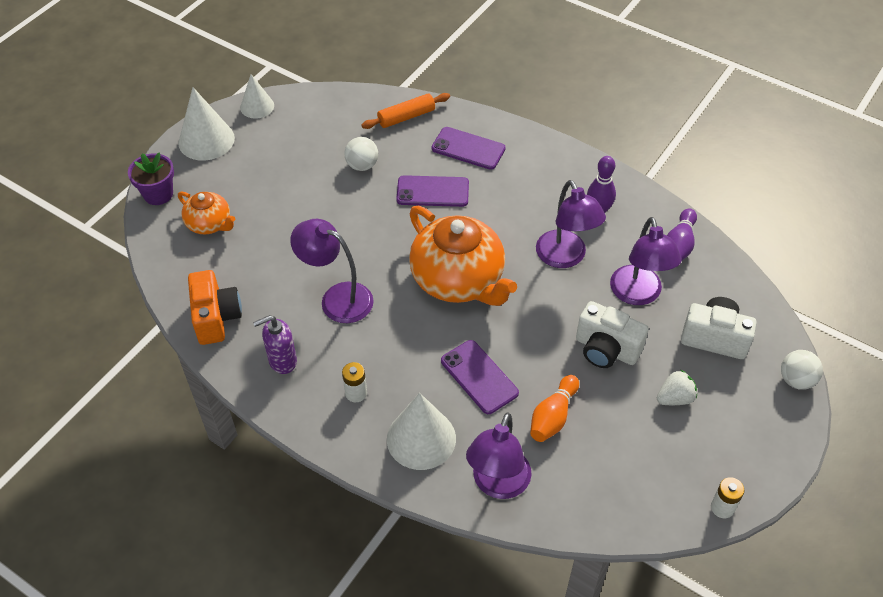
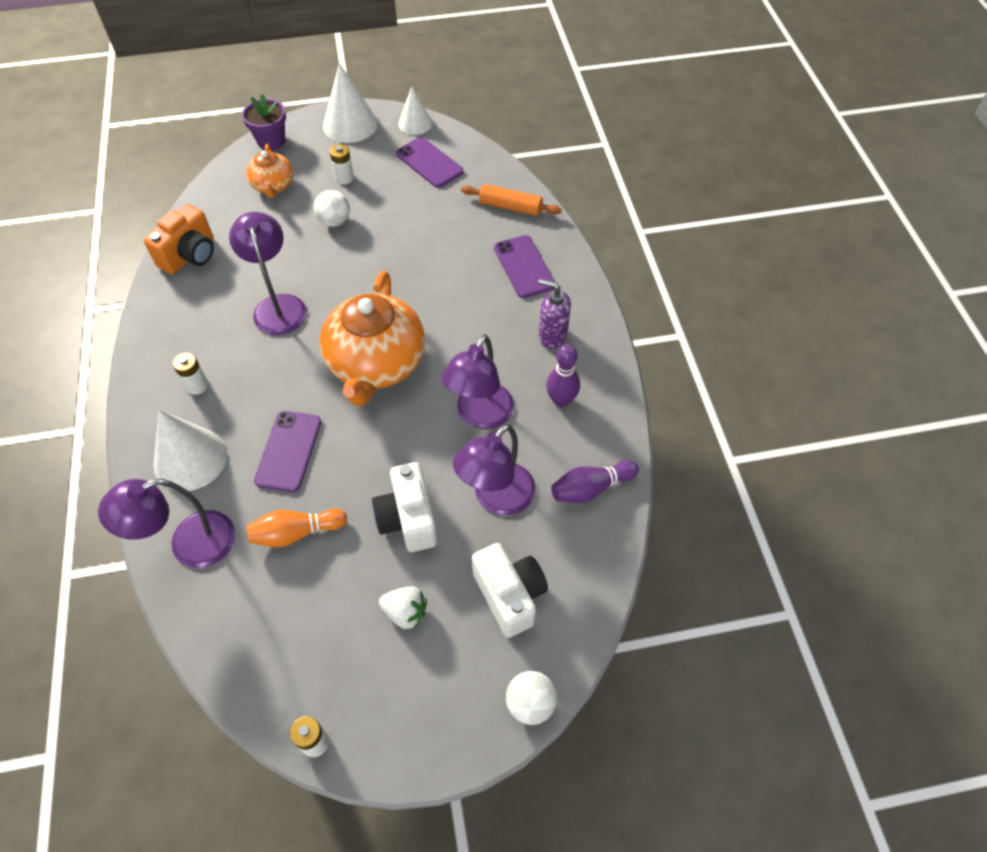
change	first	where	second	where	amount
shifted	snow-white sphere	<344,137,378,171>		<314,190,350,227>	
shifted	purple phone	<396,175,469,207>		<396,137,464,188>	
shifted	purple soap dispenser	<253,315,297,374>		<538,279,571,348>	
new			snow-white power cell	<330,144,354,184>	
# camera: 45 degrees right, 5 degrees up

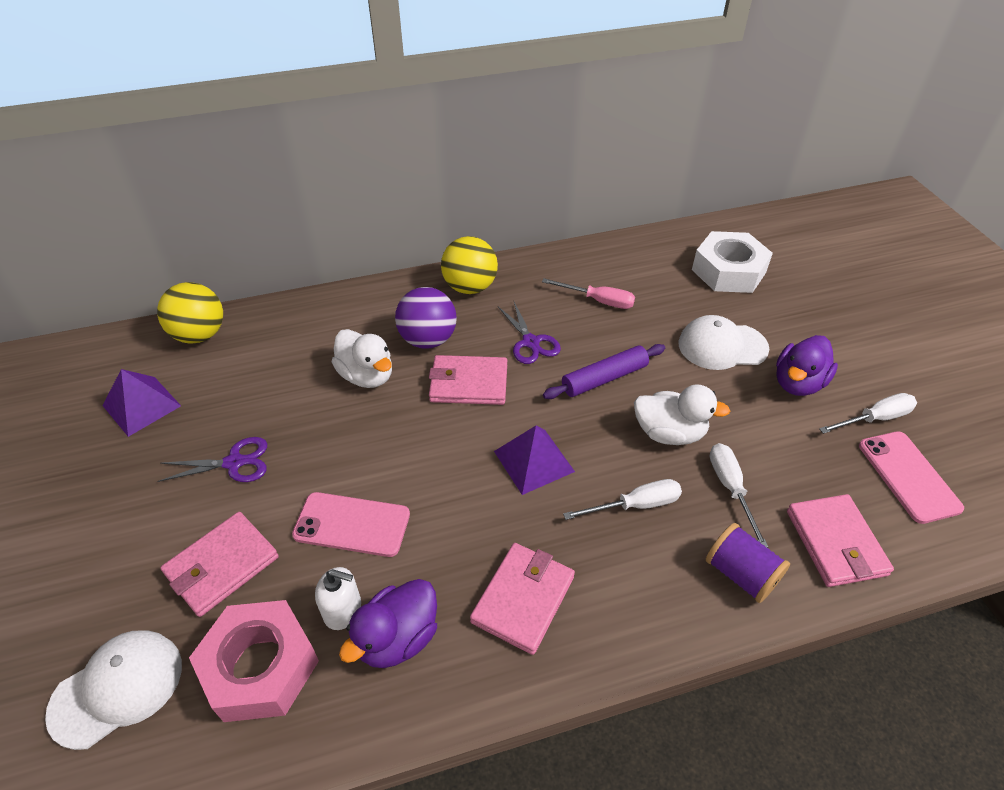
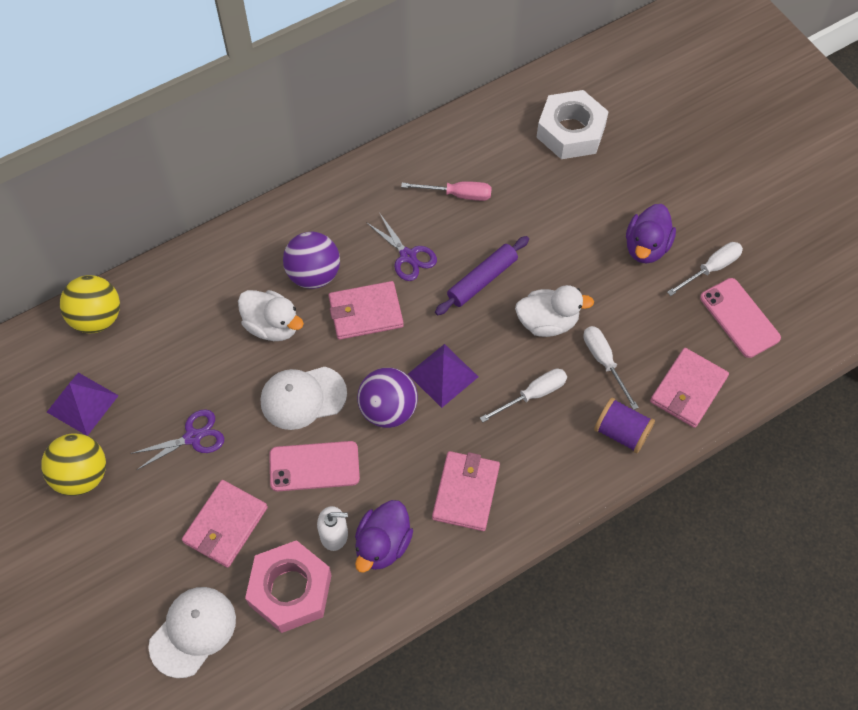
change	first	where	second	where	amount
shifted	yellow sphere	<441,236,498,294>		<41,433,106,496>	
shifted	snow-white peaked cap	<678,315,769,370>		<261,367,347,430>	
rotated	rose-pink card wallet	<787,494,894,587>		<650,348,729,428>	60 degrees clockwise
new			purple sphere	<357,368,418,428>	
# camera: 15 degrees left, 15 degrees up

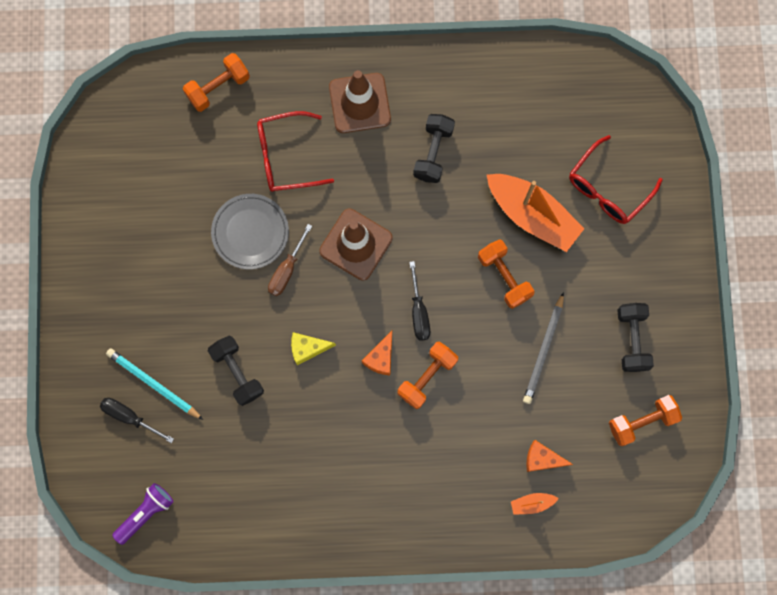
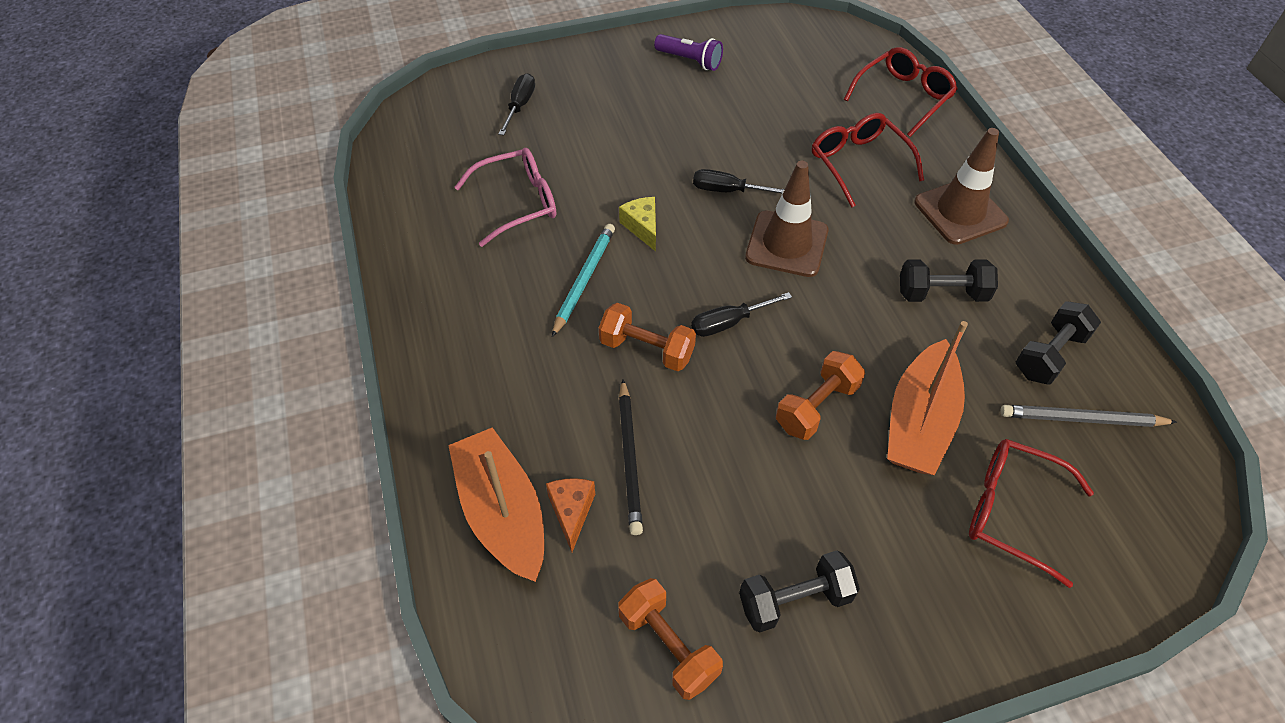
change	first	where	second	where	amount
swapped	orange dumbbell	<183,53,250,112>	crimson glasses	<844,47,957,137>	
gone	ash-grey plate	<211,194,289,269>			
repainted	dark brown screwdriver	<268,224,312,296>	jet-black screwdriver	<693,169,784,194>	
shifted	ash-grey pencil	<523,292,564,404>		<1000,405,1177,427>	
gone	orange cheese	<362,331,392,375>			
shifted	jet-black dumbbell	<208,336,264,406>		<1016,301,1101,385>	
shifted	aqua pencil	<106,348,203,420>		<552,224,615,337>	
shifted	purple pocket torch	<112,483,173,545>		<654,34,723,71>	
scaled	orange toy boat	<511,493,559,515>		<448,427,544,582>	x2.39
new			rose-pink glasses	<454,148,556,247>	
new			jet-black pencil	<619,379,643,535>	
# camera: 75 degrees right, 25 degrees down

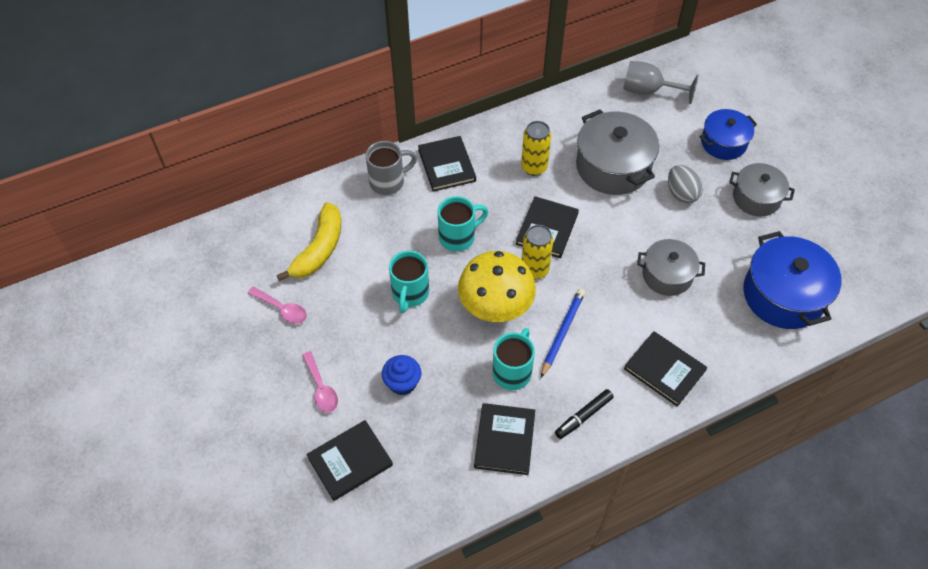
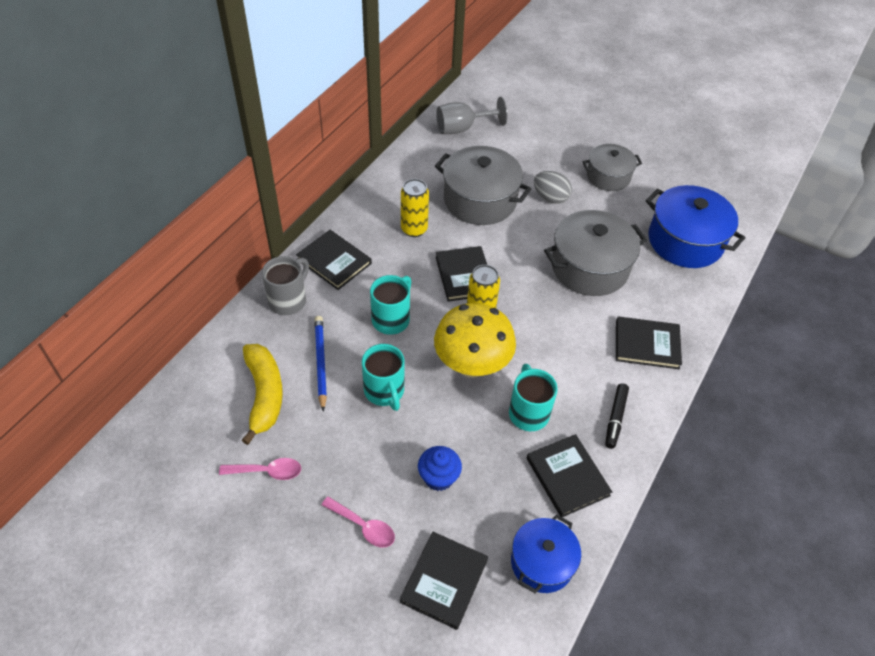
change	first	where	second	where	amount
shifted	royal blue stockpot	<699,109,757,160>		<511,514,581,593>	
scaled	ash-grey stockpot	<637,239,705,296>		<544,210,647,296>	x1.60
shifted	royal blue pencil	<541,289,585,378>		<314,316,327,412>	
# camera: 35 degrees left, 5 degrees down

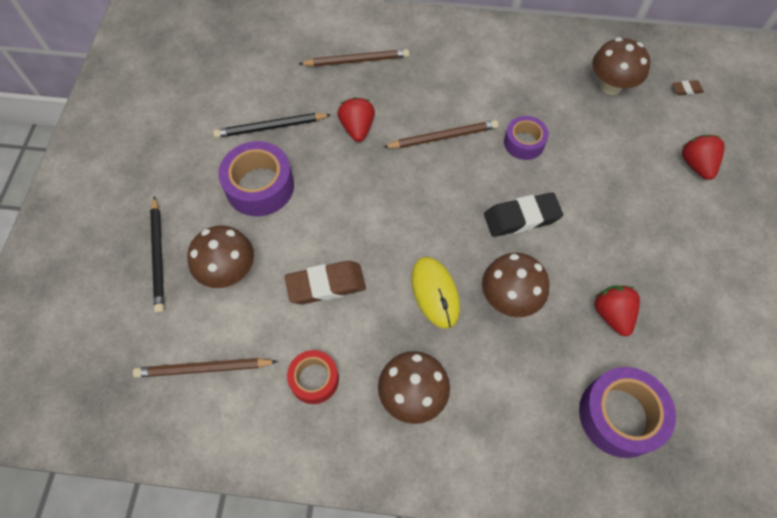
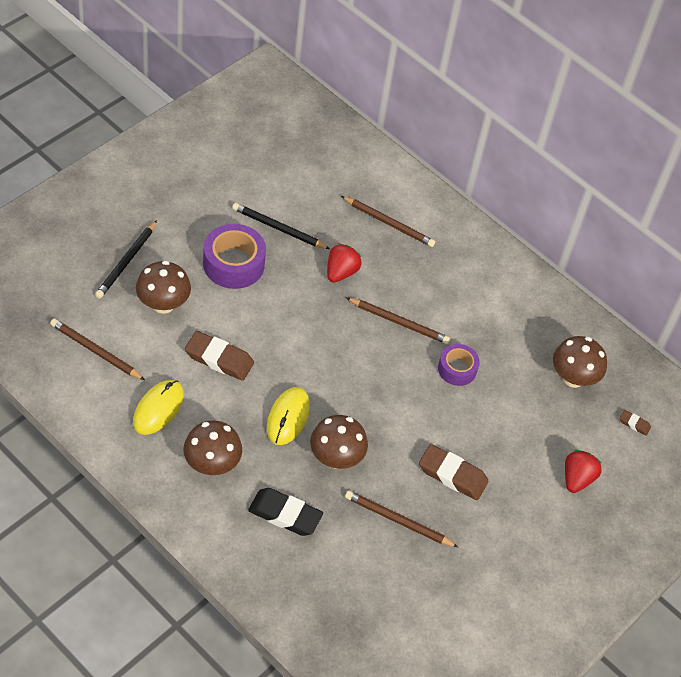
change	first	where	second	where	amount
shifted	jet-black eraser	<484,192,563,237>		<248,488,323,536>	
swapped	crimson berry	<594,285,640,336>	dark brown pencil	<345,491,458,547>	
swapped	crimson tape	<287,350,339,404>	yellow mouse	<133,380,184,435>	
gone	purple tape	<579,367,676,458>			
new			dark brown eraser	<419,444,488,500>	
# camera: 30 degrees right, 10 degrees down

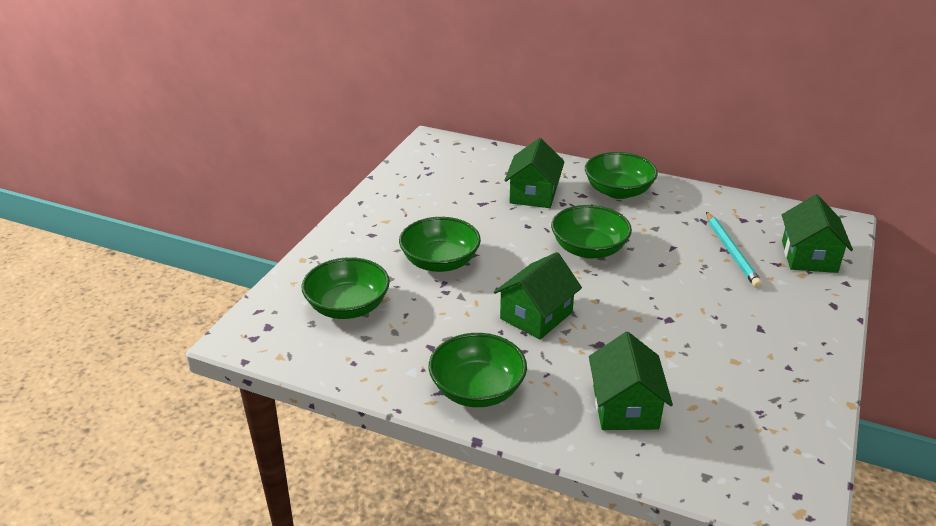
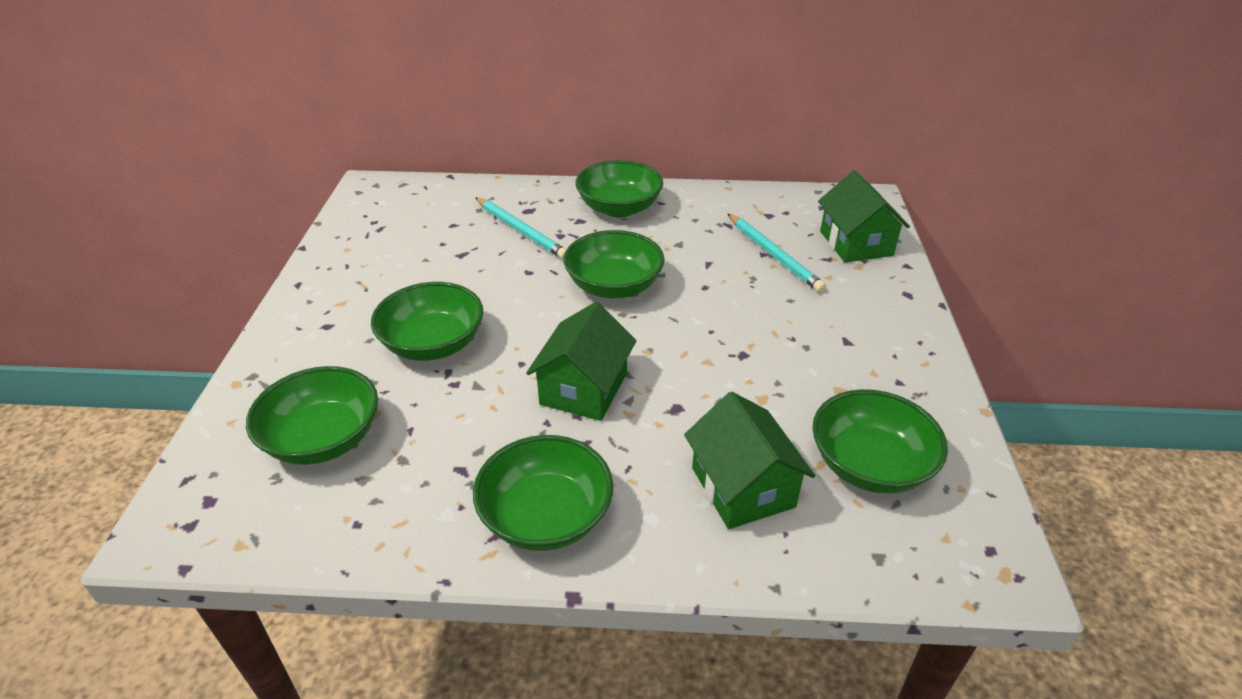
change	first	where	second	where	amount
swapped	green cottage	<504,138,565,208>	aqua pencil	<475,197,567,259>	
new			green bowl	<812,389,948,494>	
# camera: 20 degrees left, 5 degrees up

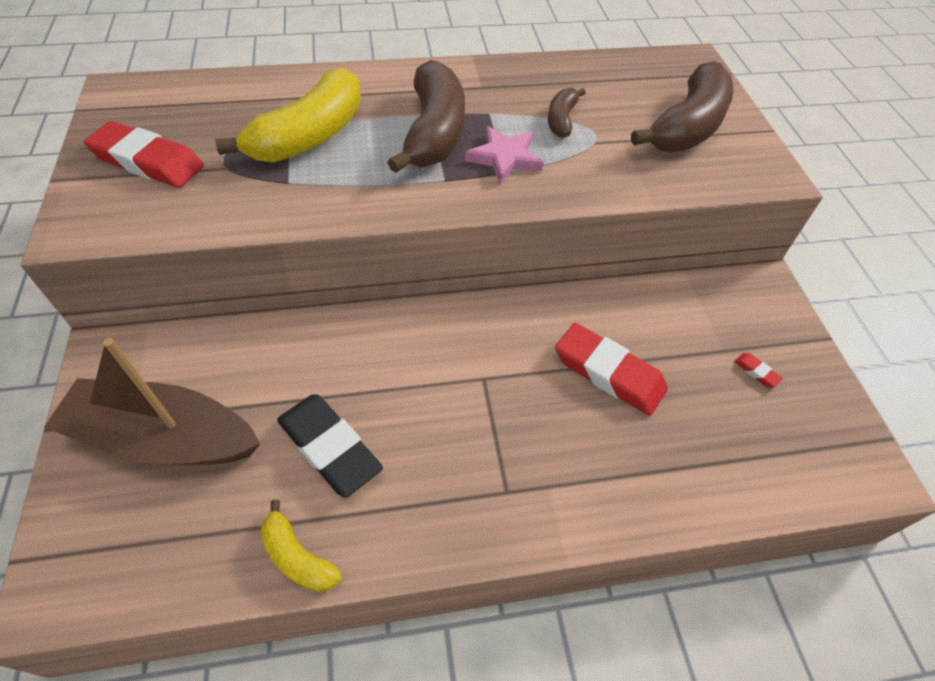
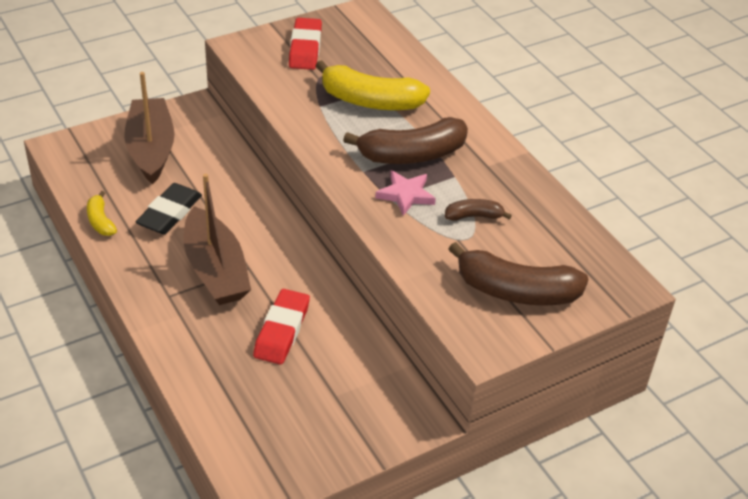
change	first	where	second	where	amount
gone	crimson eraser	<734,353,783,387>			
rotated	yellow toy banana	<260,500,342,592>		<87,191,117,236>	45 degrees counterclockwise
new			dark brown toy boat	<184,173,251,305>	
# camera: 70 degrees right, 10 degrees down

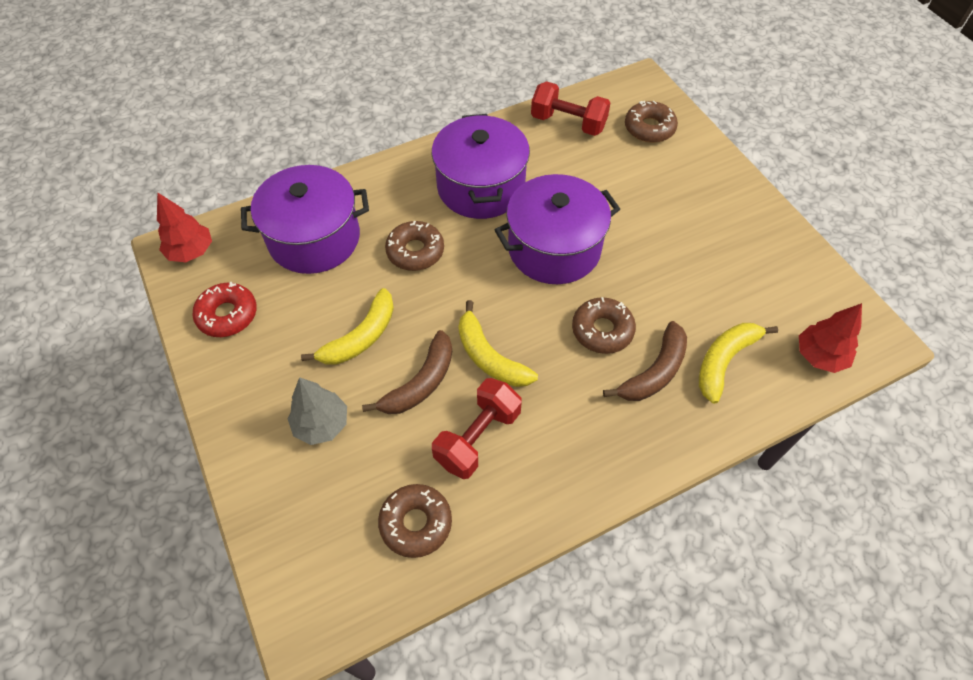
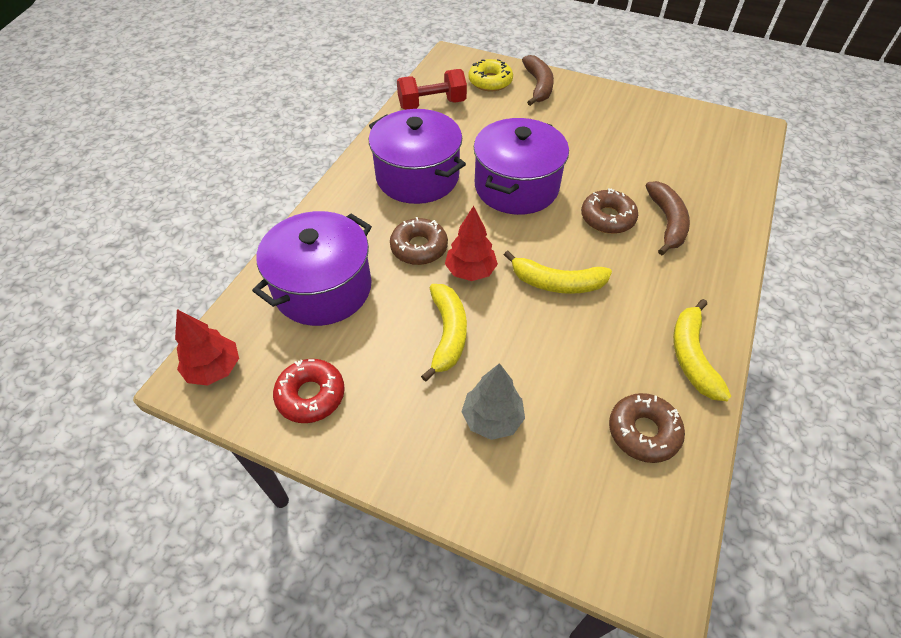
change	first	where	second	where	amount
repainted	dark brown doughnut	<625,101,678,143>	yellow doughnut	<469,59,513,91>	
shifted	crimson fir tree	<799,303,862,373>		<445,206,498,281>	
shifted	yellow toy banana	<699,323,778,404>		<673,299,731,401>	
shifted	dark brown toy banana	<362,330,452,414>		<522,55,554,106>	
gone	crimson dumbbell	<432,378,522,479>			
# camera: 40 degrees left, 5 degrees down

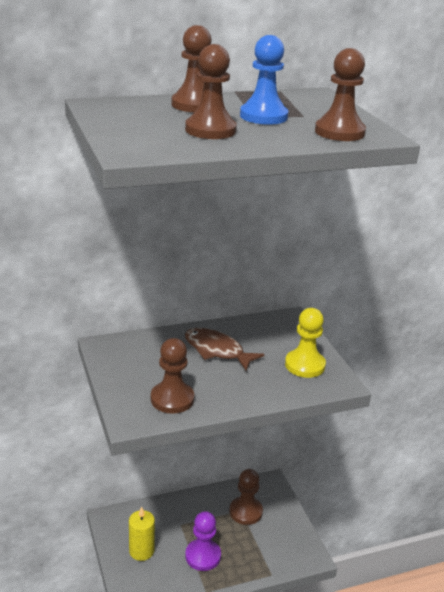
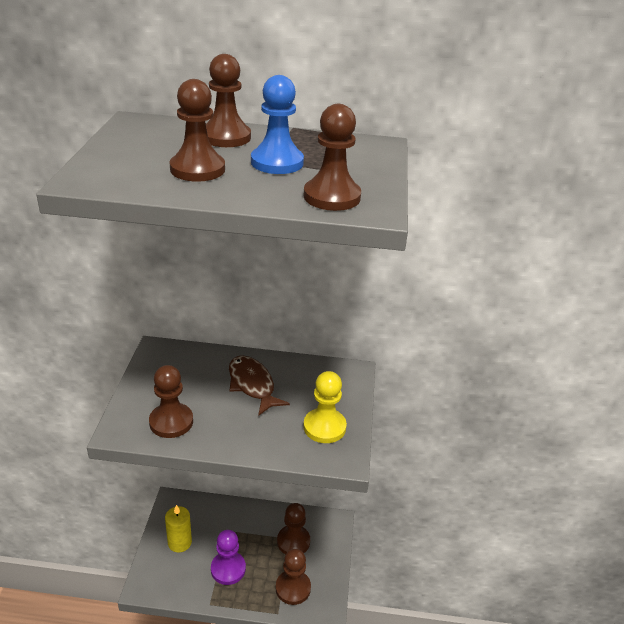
change	first	where	second	where	amount
new			dark brown game pawn	<276,549,311,605>	
# camera: 25 degrees right, 5 degrees up

